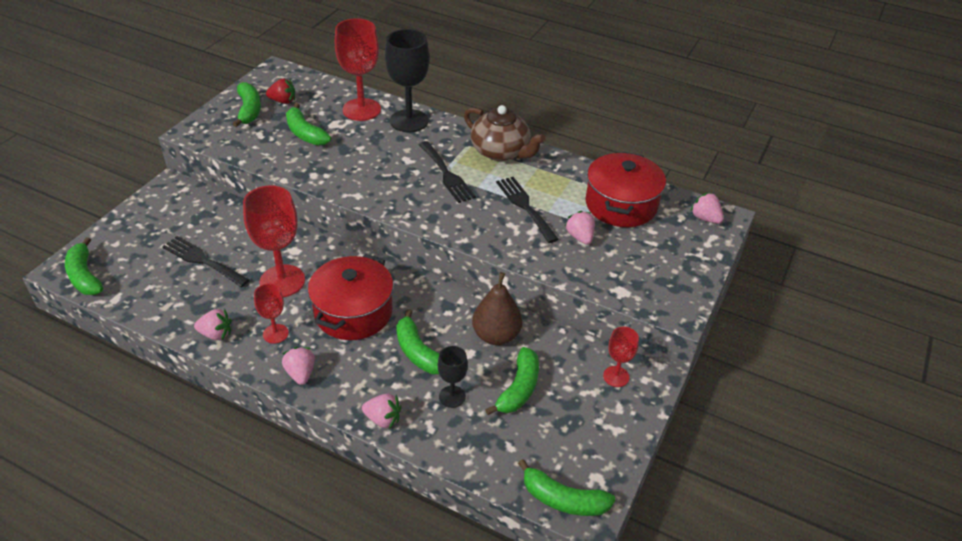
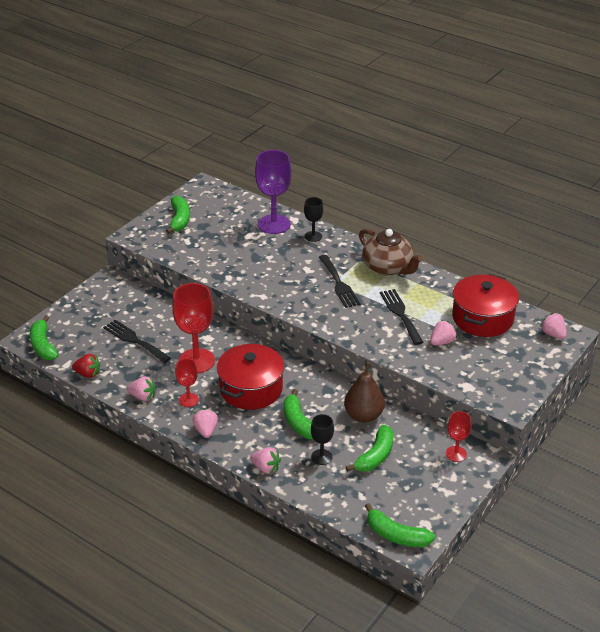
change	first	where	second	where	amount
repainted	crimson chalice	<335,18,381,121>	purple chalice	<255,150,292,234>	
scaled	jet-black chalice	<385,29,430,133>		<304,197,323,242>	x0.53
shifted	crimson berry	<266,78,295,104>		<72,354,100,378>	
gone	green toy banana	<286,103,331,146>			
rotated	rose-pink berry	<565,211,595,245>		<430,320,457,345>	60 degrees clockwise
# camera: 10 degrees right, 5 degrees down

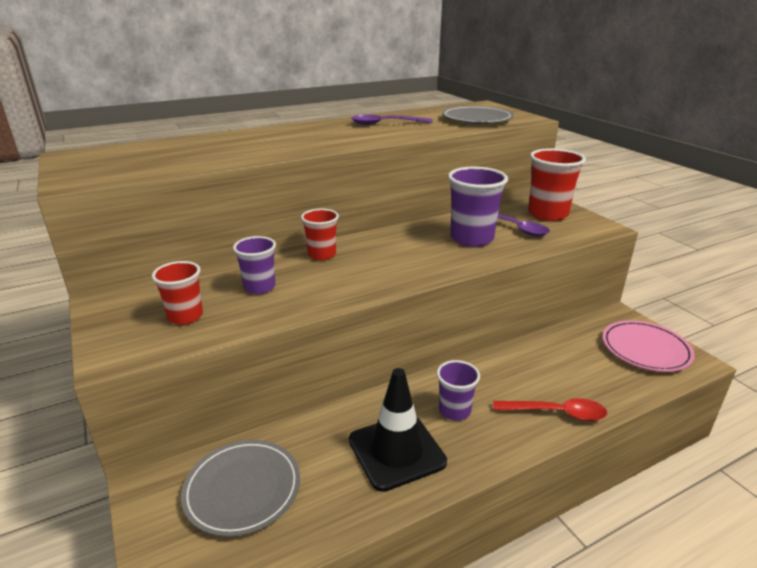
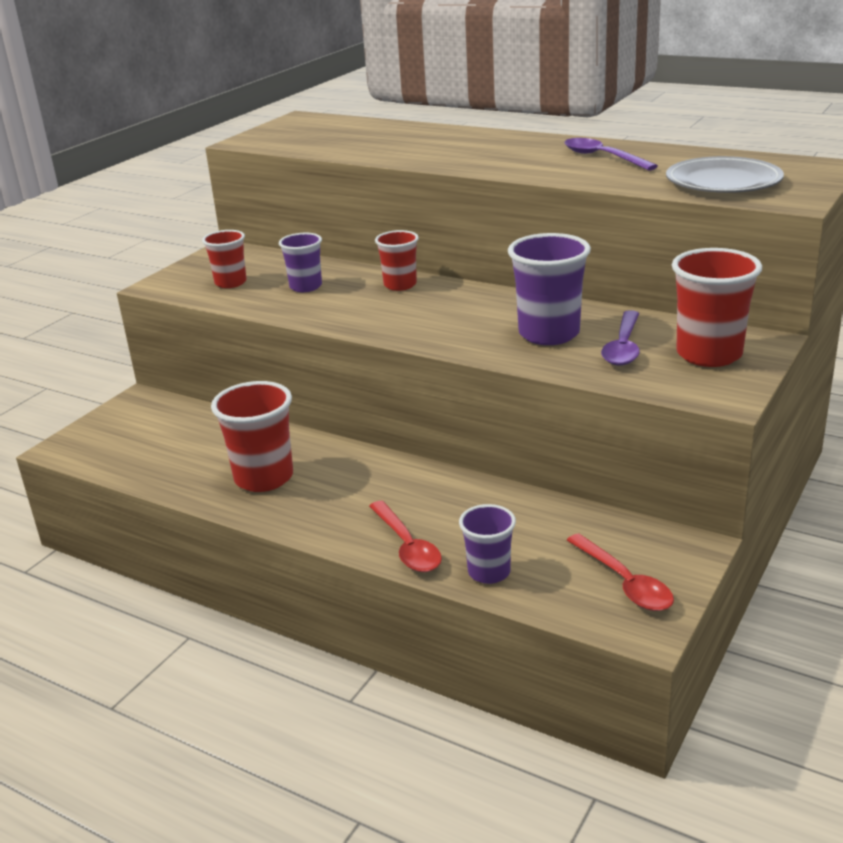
change	first	where	second	where	amount
swapped	rose-pink plate	<602,320,695,372>	crimson spoon	<567,534,674,611>	
shifted	purple cup	<437,360,480,421>		<459,504,516,584>	
swapped	jet-black safety cone	<349,368,447,492>	crimson cup	<211,381,293,492>	
gone	ash-grey plate	<181,440,300,537>			
# camera: 60 degrees right, 0 degrees up

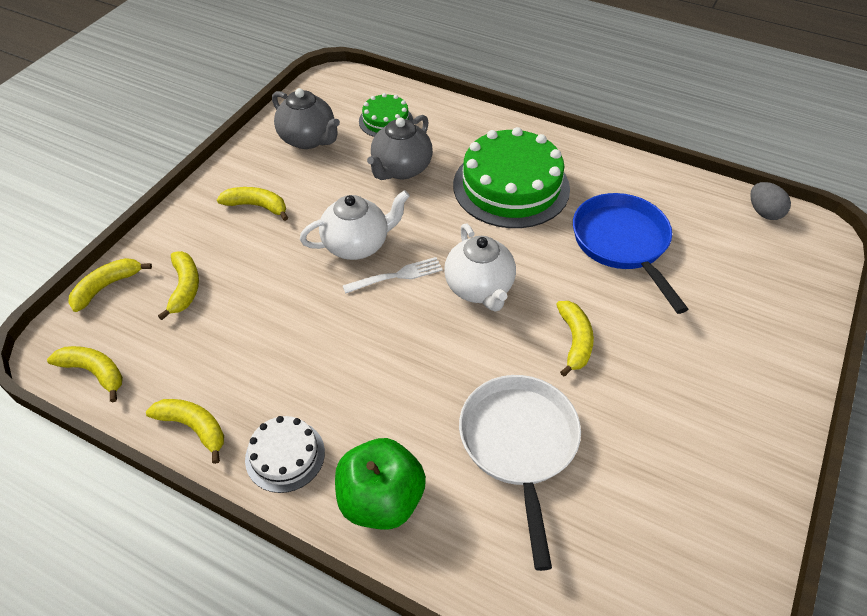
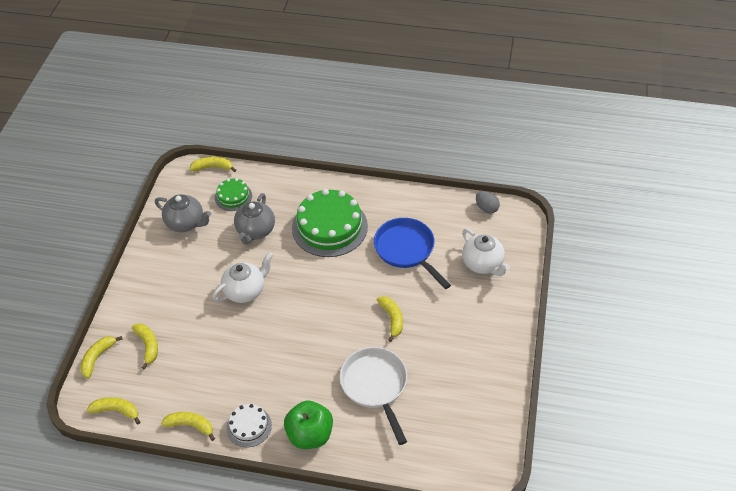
change	first	where	second	where	amount
shifted	yellow toy banana	<217,187,288,221>		<190,157,236,172>	
shifted	snow-white china teapot	<444,223,516,311>		<462,228,510,276>	
gone	snow-white table fork	<343,257,443,294>			
# camera: 15 degrees left, 0 degrees up

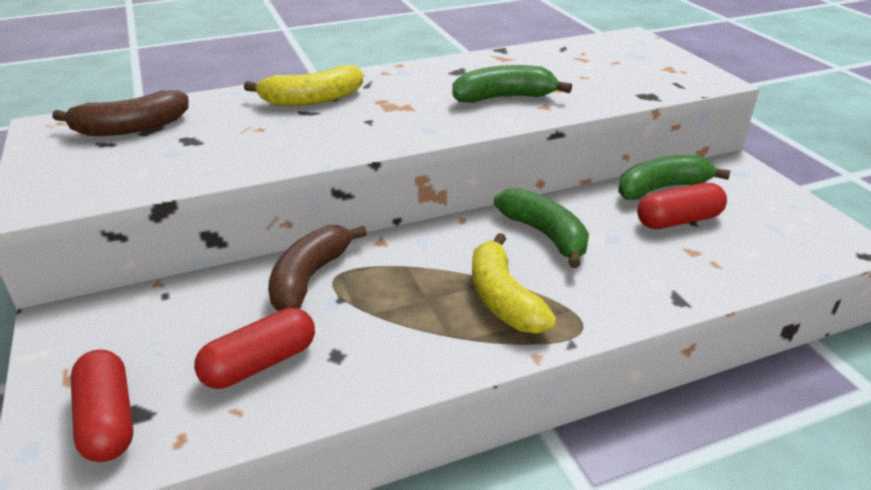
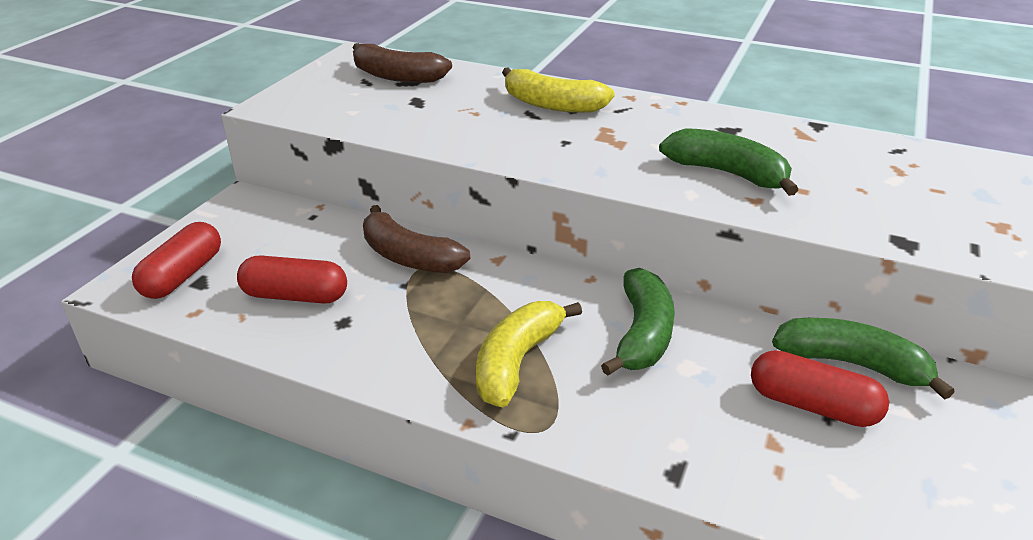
change	first	where	second	where	amount
rotated	dark brown toy banana	<268,225,367,311>		<363,205,470,273>	120 degrees counterclockwise
# camera: 45 degrees right, 0 degrees up

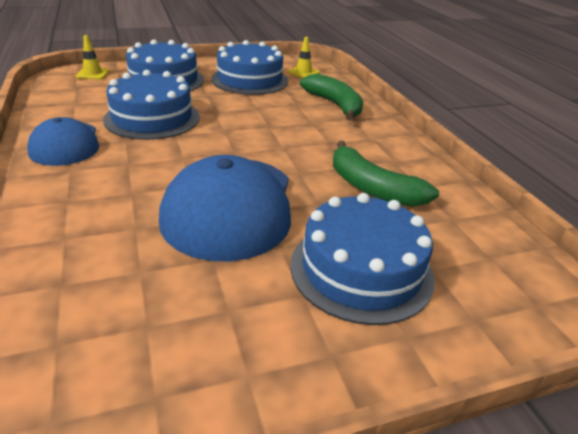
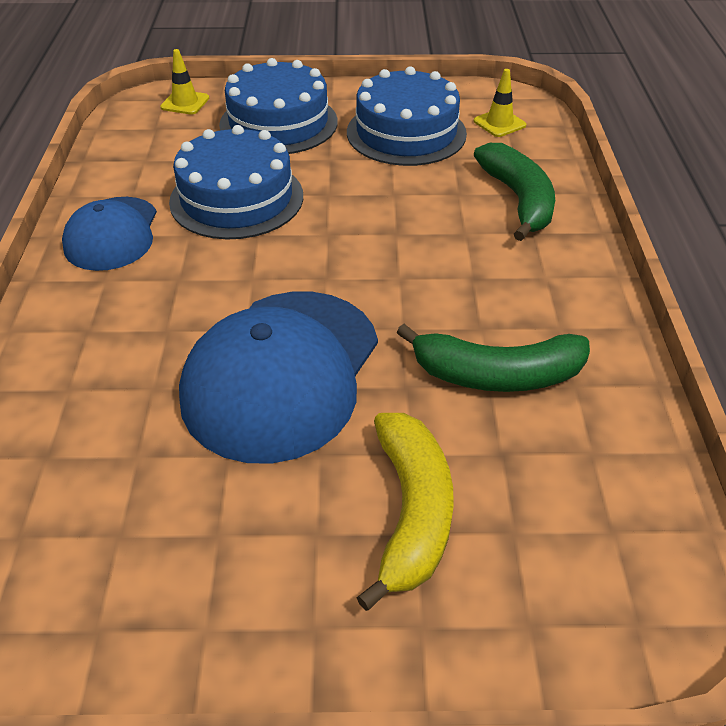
change	first	where	second	where	amount
rotated	green toy banana	<333,141,439,207>		<397,324,590,392>	60 degrees counterclockwise
swapped	royal blue layer cake	<290,193,435,325>	yellow toy banana	<356,413,454,611>	
# camera: 20 degrees right, 10 degrees up

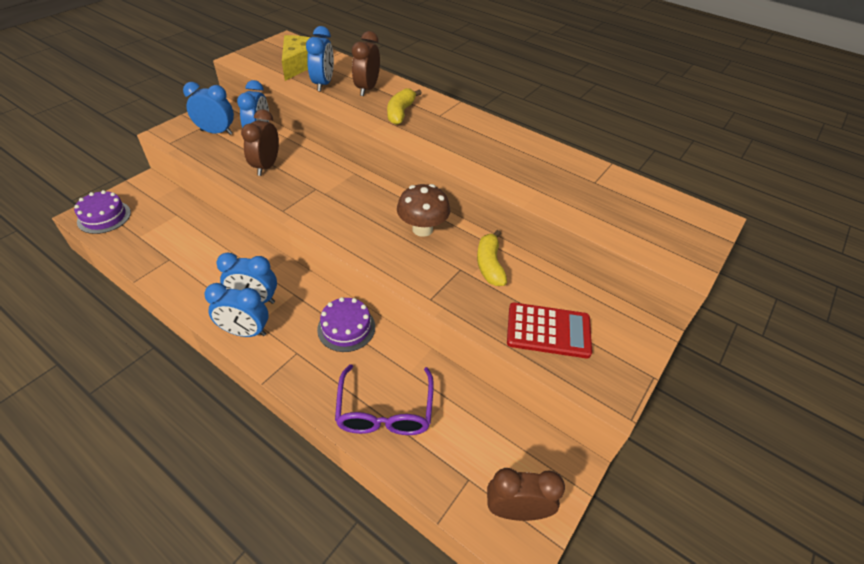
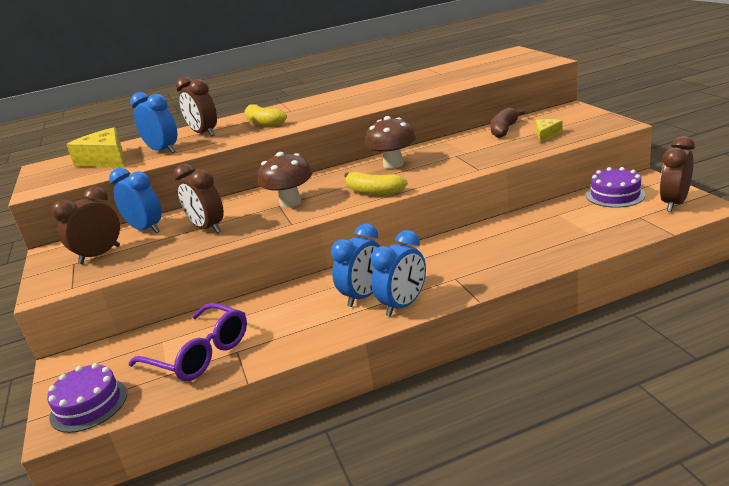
change	first	where	second	where	amount
repainted	royal blue bedside clock	<183,82,234,135>	dark brown bedside clock	<52,186,120,264>	
shifted	yellow toy banana	<477,230,507,286>		<344,172,408,195>	
shifted	purple layer cake	<317,297,375,352>		<586,167,645,208>	
swapped	crimson calculator	<507,303,592,358>	yellow cheese	<536,119,563,143>	
shifted	purple glasses	<335,364,434,435>		<129,303,247,381>	
new			dark brown toy banana	<490,107,525,138>	
new			dark brown mushroom	<258,152,312,208>	
# camera: 50 degrees left, 20 degrees down

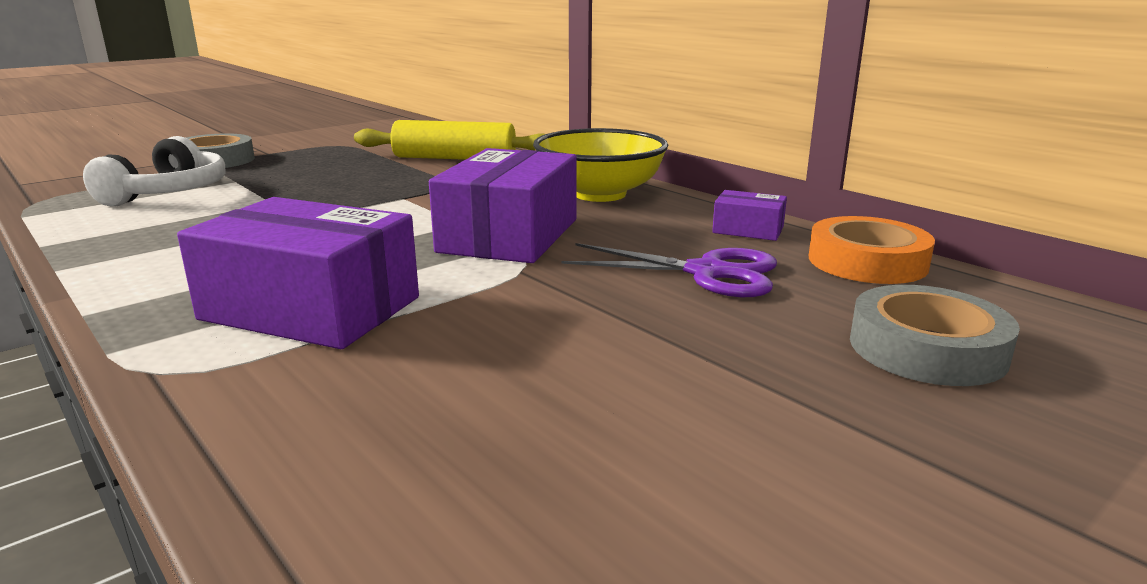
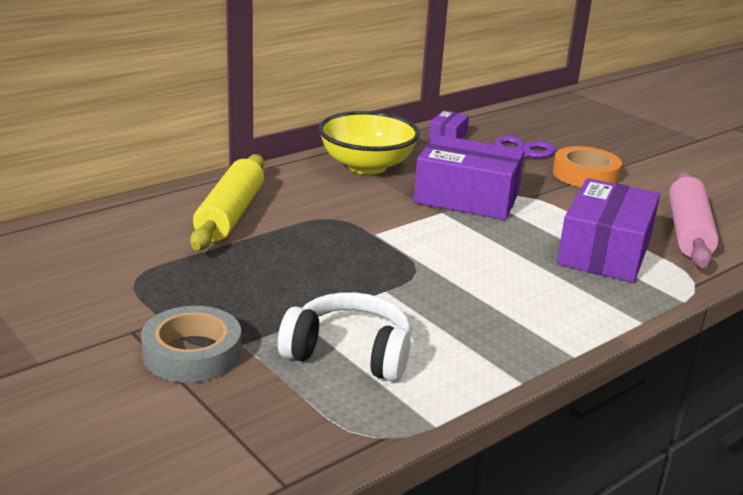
change	first	where	second	where	amount
shifted	orange tape	<809,216,935,284>		<553,146,622,187>	
gone	ash-grey tape	<850,285,1020,386>			
new			rose-pink dough roller	<669,172,719,268>	
# camera: 90 degrees left, 5 degrees up

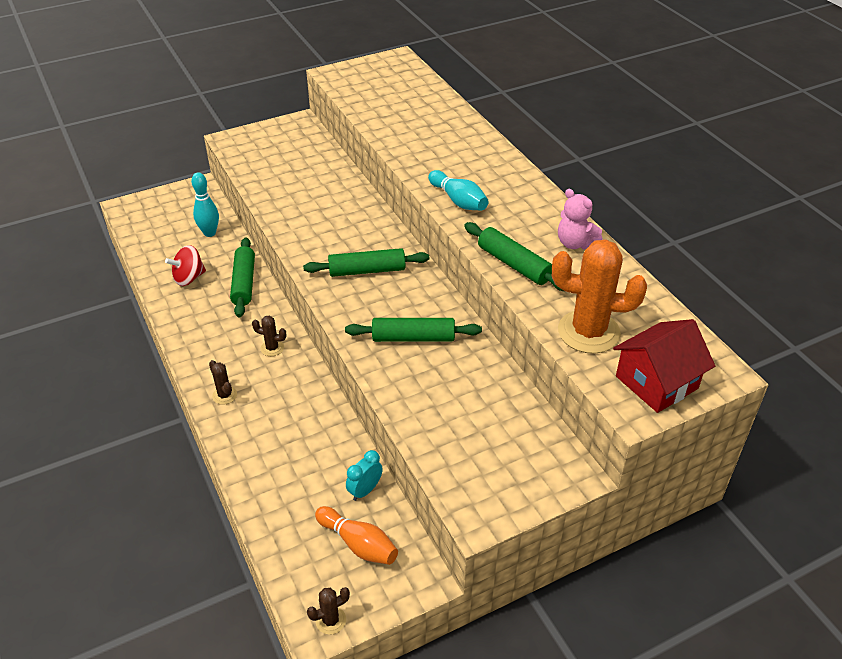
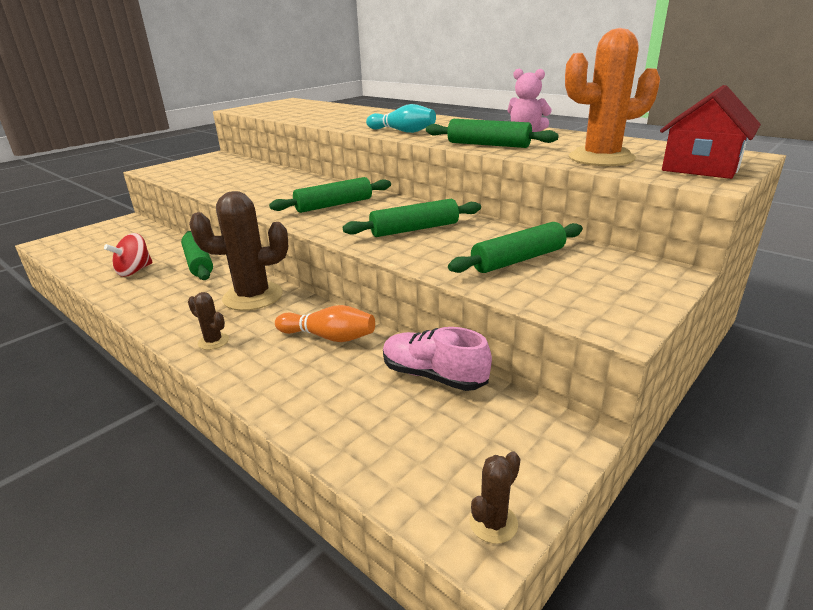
change	first	where	second	where	amount
gone	aqua bowling pin	<191,172,219,237>			
scaled	dark brown saguaro cactus	<252,316,286,356>		<189,191,288,311>	x2.25
swapped	aqua bedside clock	<346,450,383,501>	rose-pink shoe	<383,327,492,391>	
shifted	orange bowling pin	<315,506,398,565>		<275,305,375,342>	
new			green dough roller	<448,222,583,273>	
# camera: 20 degrees left, 15 degrees down

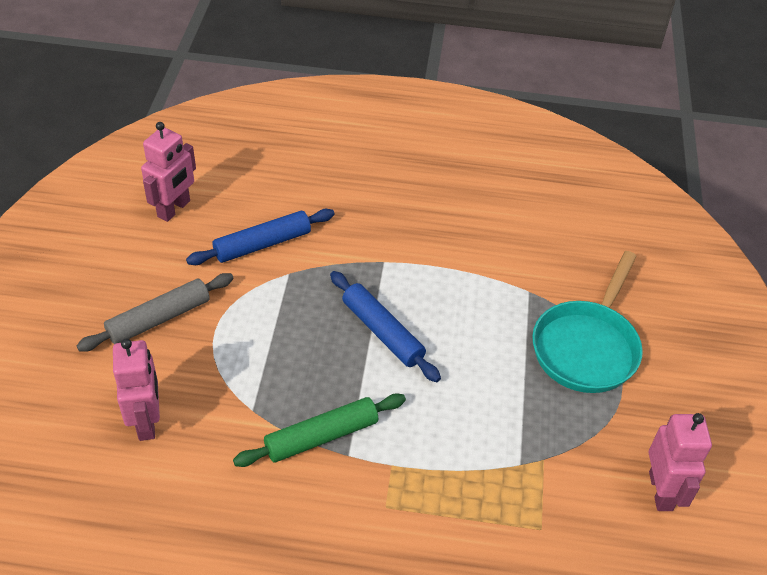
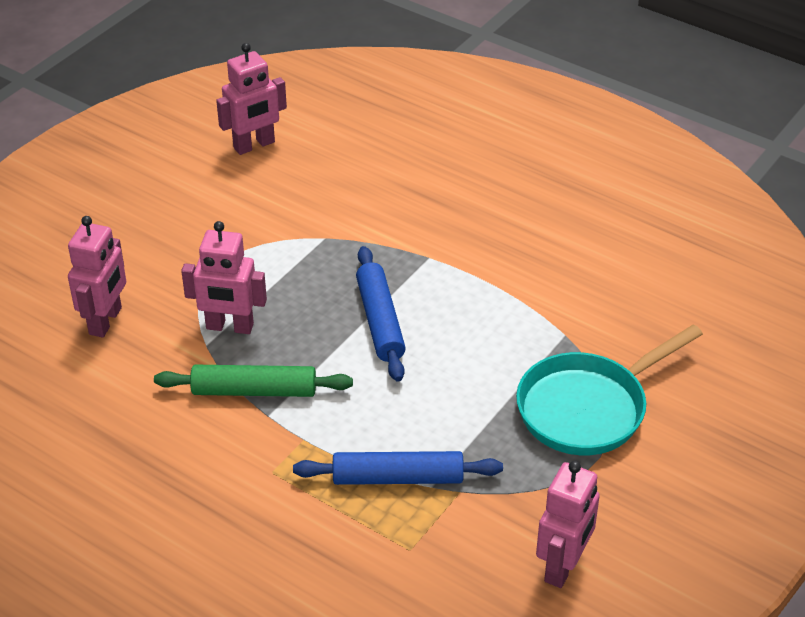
change	first	where	second	where	amount
shifted	royal blue dough roller	<186,209,335,265>		<293,451,503,485>	
gone	ash-grey dough roller	<76,273,234,352>			
new			rose-pink robot	<181,221,267,334>	
# camera: 30 degrees right, 5 degrees down

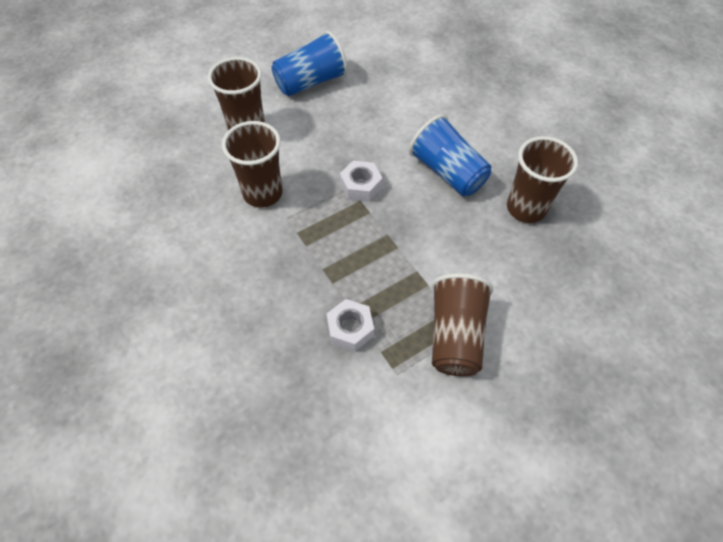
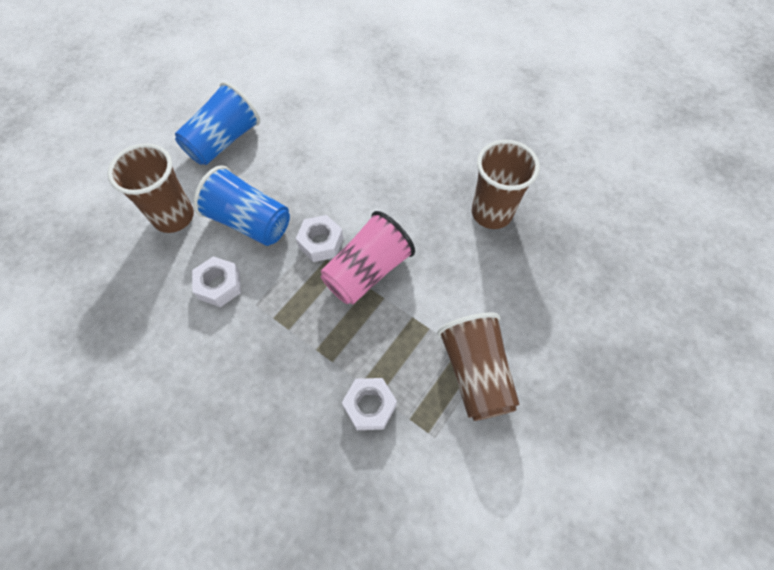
change	first	where	second	where	amount
shifted	royal blue cup	<409,115,491,196>		<193,165,290,246>	
swapped	dark brown cup	<222,121,283,208>	snow-white hexagon nut	<192,256,241,307>	
new			rose-pink cup	<321,211,415,305>	
# camera: 20 degrees left, 5 degrees up

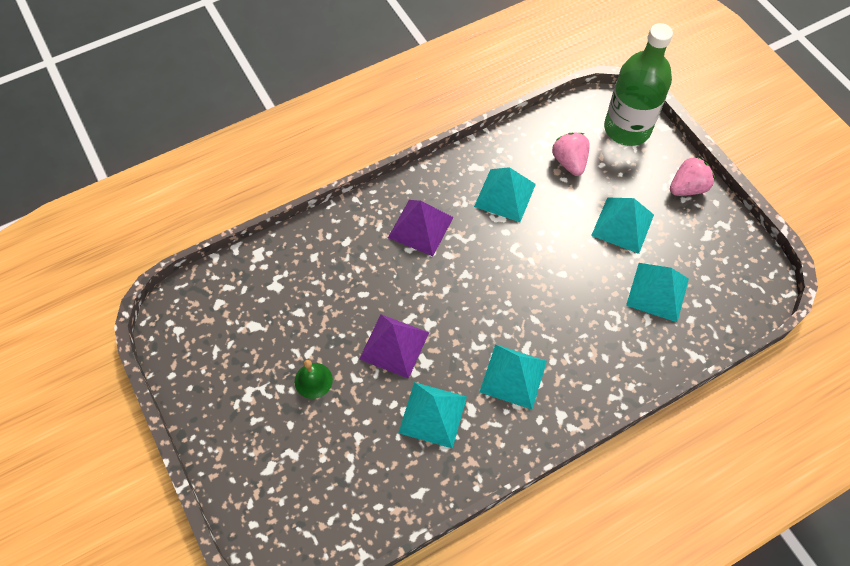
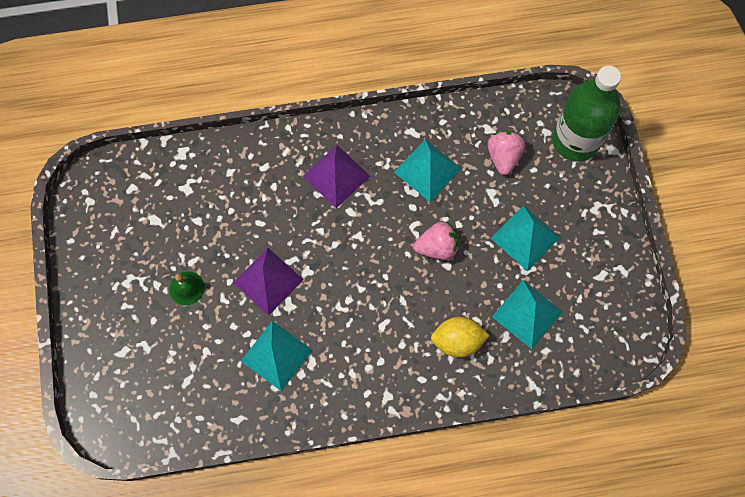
change	first	where	second	where	amount
shifted	rose-pink berry	<670,156,715,196>		<414,222,459,260>	
gone	aqua pyramid	<480,344,547,410>			
new			yellow lemon	<431,317,490,358>	
# camera: 20 degrees right, 10 degrees up

